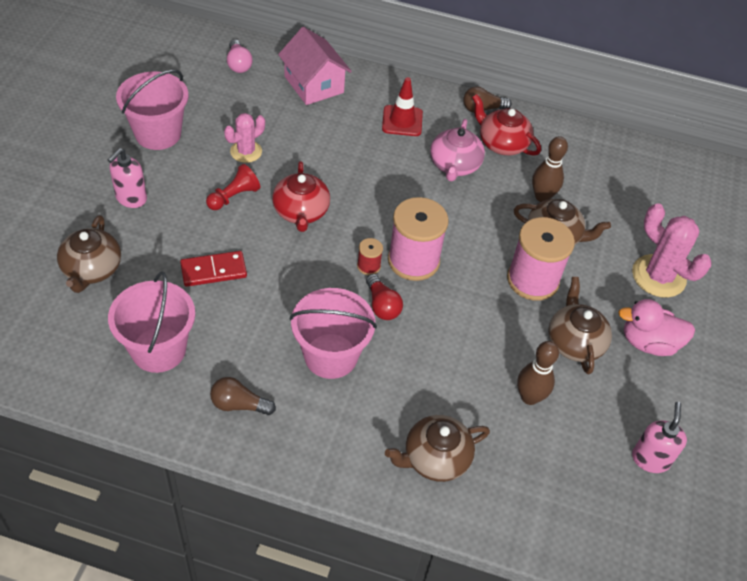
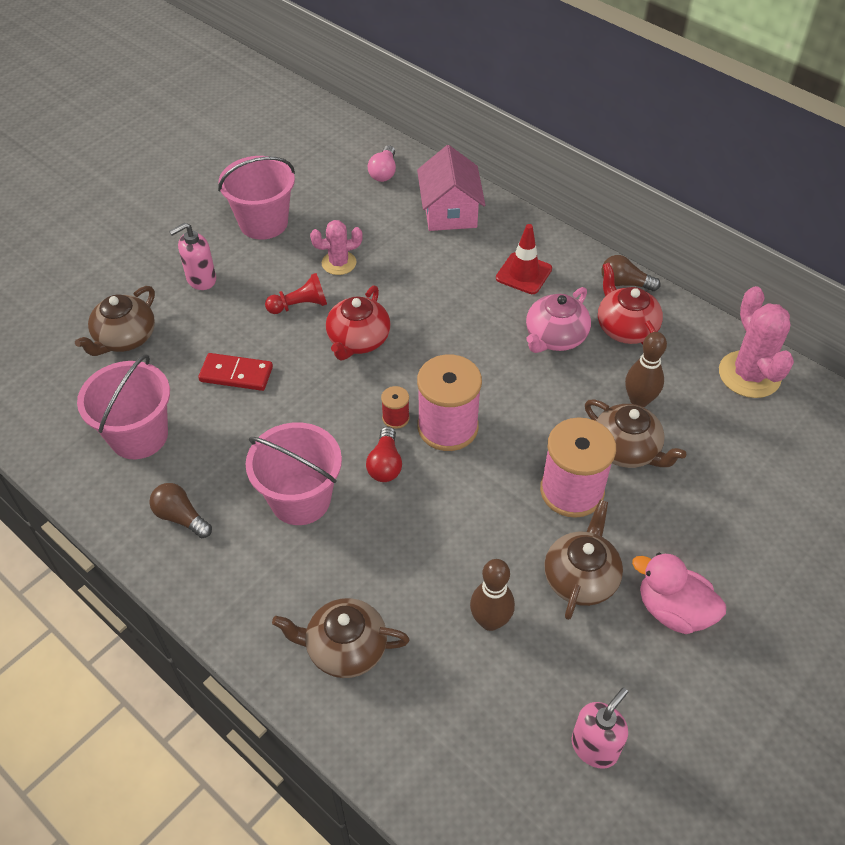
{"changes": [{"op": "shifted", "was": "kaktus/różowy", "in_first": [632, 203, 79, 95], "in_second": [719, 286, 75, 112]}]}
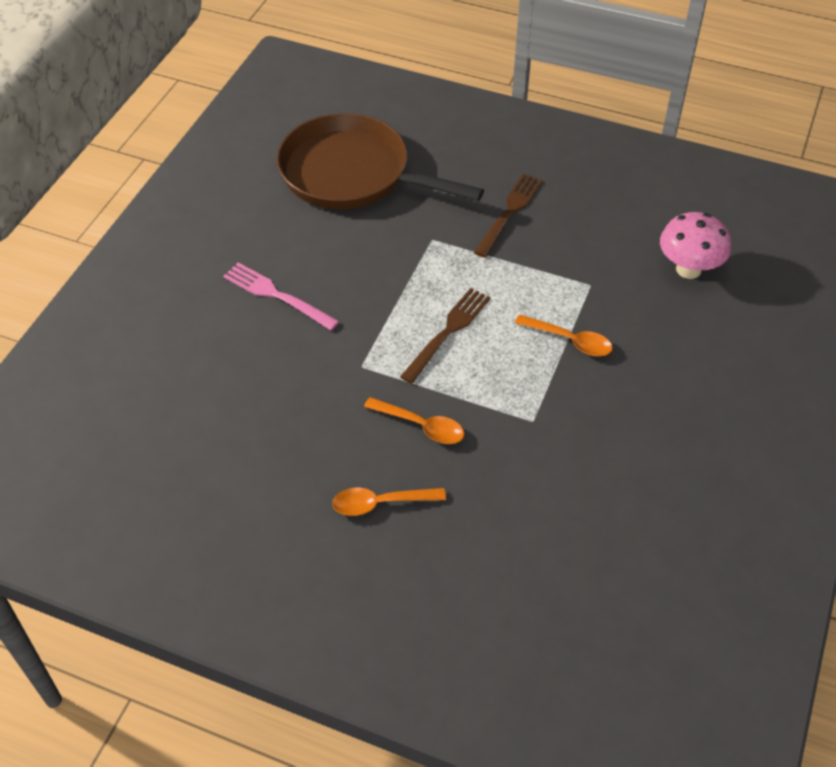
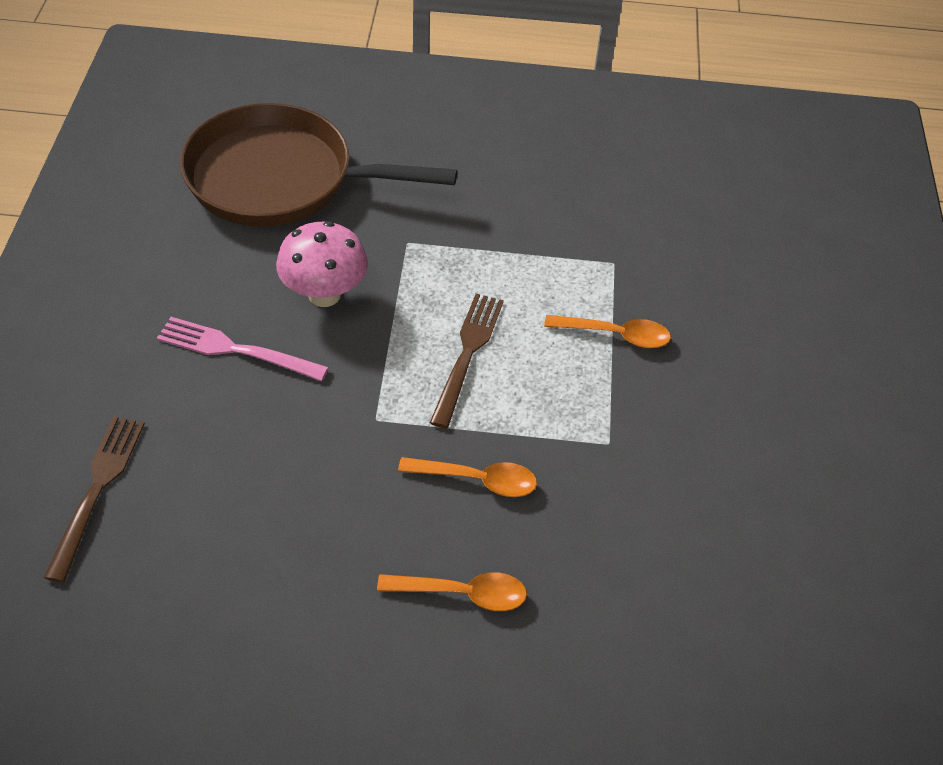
{"changes": [{"op": "rotated", "was": "łyżka/pomarańczowy", "in_first": [332, 487, 114, 29], "in_second": [377, 572, 150, 39], "clockwise": -150}, {"op": "shifted", "was": "widelec/brązowy", "in_first": [474, 174, 69, 84], "in_second": [44, 416, 101, 166]}, {"op": "shifted", "was": "grzyb/różowy", "in_first": [660, 212, 71, 67], "in_second": [276, 221, 92, 86]}]}
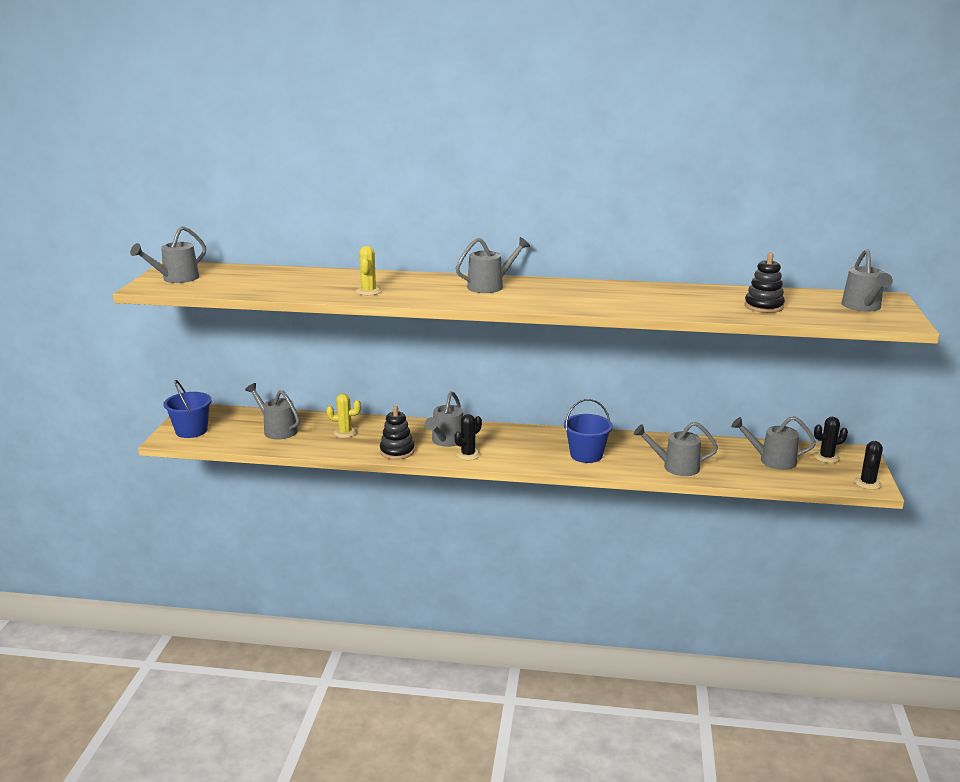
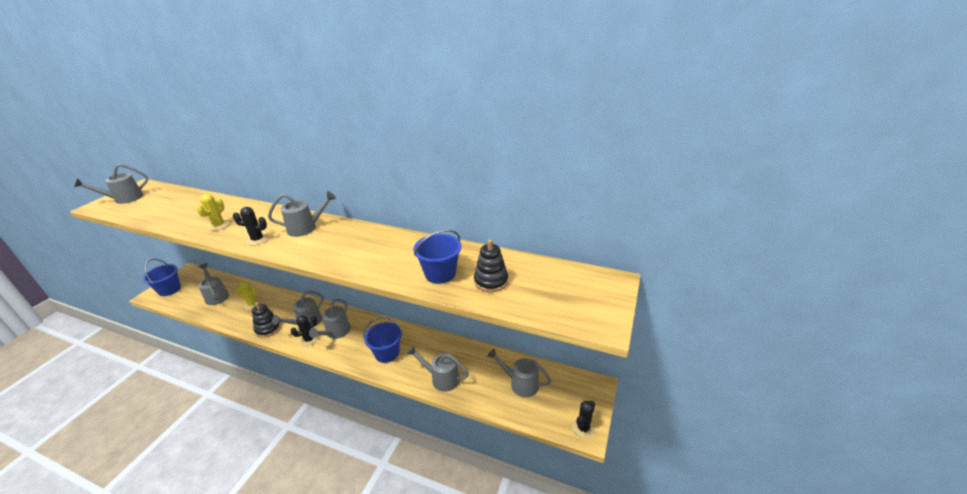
{"changes": [{"op": "shifted", "was": "kaktus/czarny", "in_first": [814, 417, 34, 46], "in_second": [233, 207, 35, 38]}, {"op": "shifted", "was": "konewka/szary", "in_first": [841, 249, 52, 62], "in_second": [309, 298, 42, 41]}, {"op": "new", "now": "wiadro/niebieski", "in_second": [413, 230, 48, 54]}]}
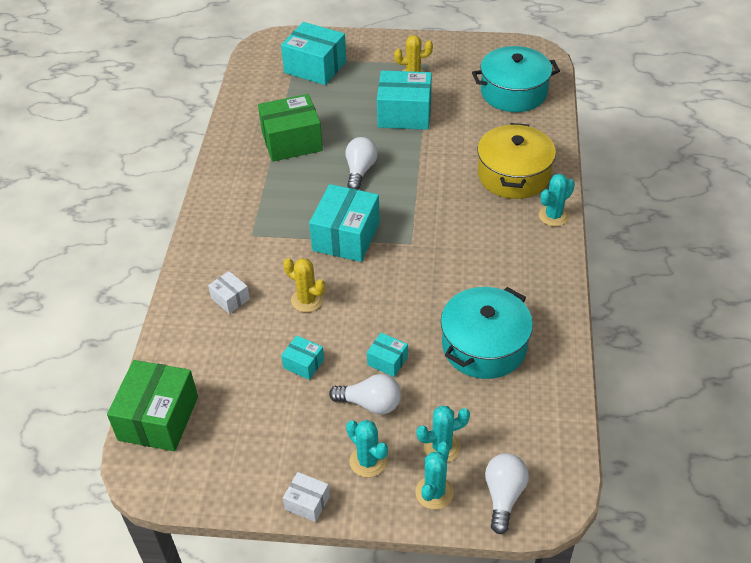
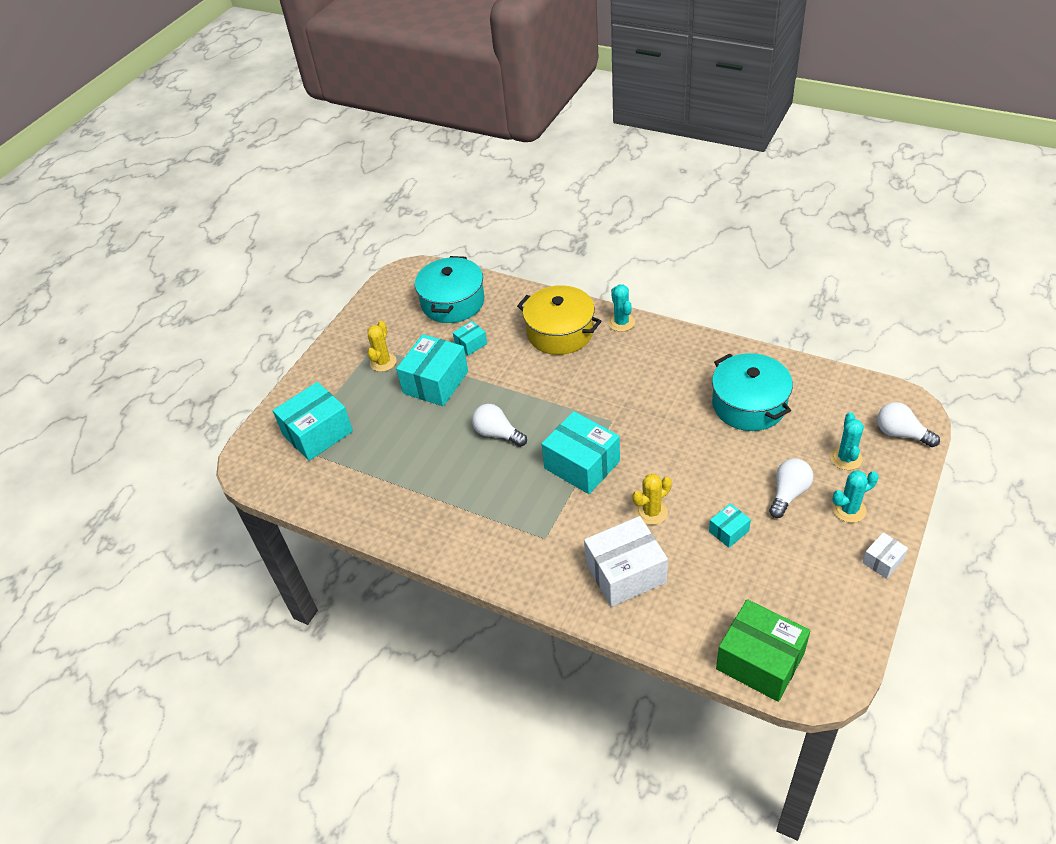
{"changes": [{"op": "scaled", "was": "pudełko/biały", "in_first": [208, 271, 42, 43], "in_second": [584, 516, 84, 91], "ratio": 2.06}, {"op": "gone", "was": "pudełko/zielony", "in_first": [258, 94, 65, 68]}, {"op": "shifted", "was": "pudełko/turkusowy", "in_first": [367, 333, 41, 44], "in_second": [453, 321, 34, 35]}, {"op": "gone", "was": "kaktus/turkusowy", "in_first": [416, 442, 38, 67]}]}
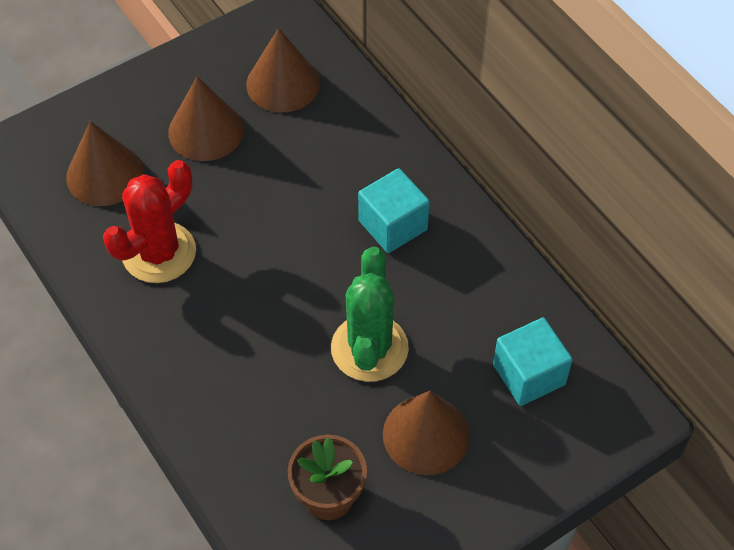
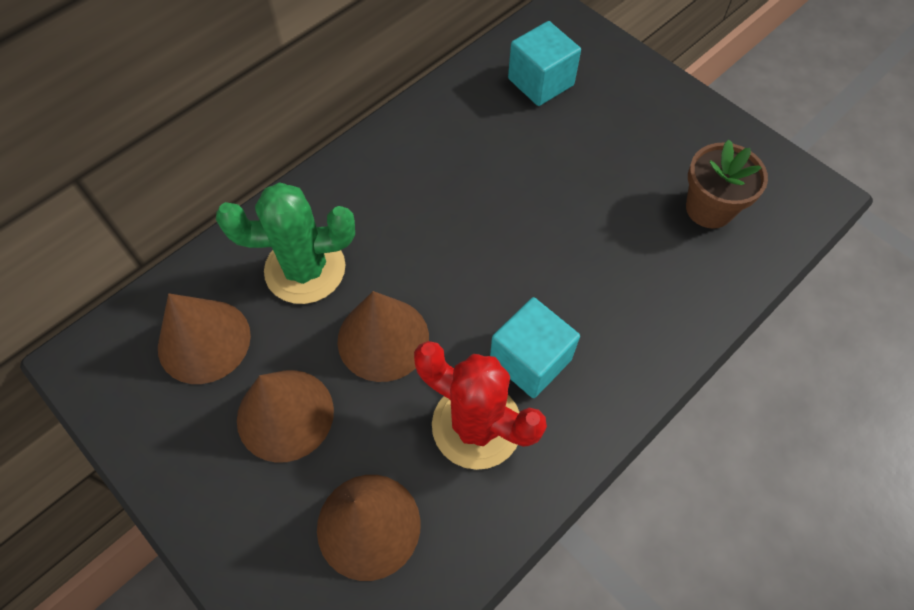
{"changes": [{"op": "shifted", "was": "kaktus/zielony", "in_first": [331, 246, 78, 136], "in_second": [216, 182, 139, 122]}, {"op": "shifted", "was": "sześcian/turkusowy", "in_first": [358, 168, 72, 85], "in_second": [490, 297, 90, 101]}, {"op": "shifted", "was": "stożek/brązowy", "in_first": [383, 391, 87, 84], "in_second": [337, 291, 92, 91]}]}
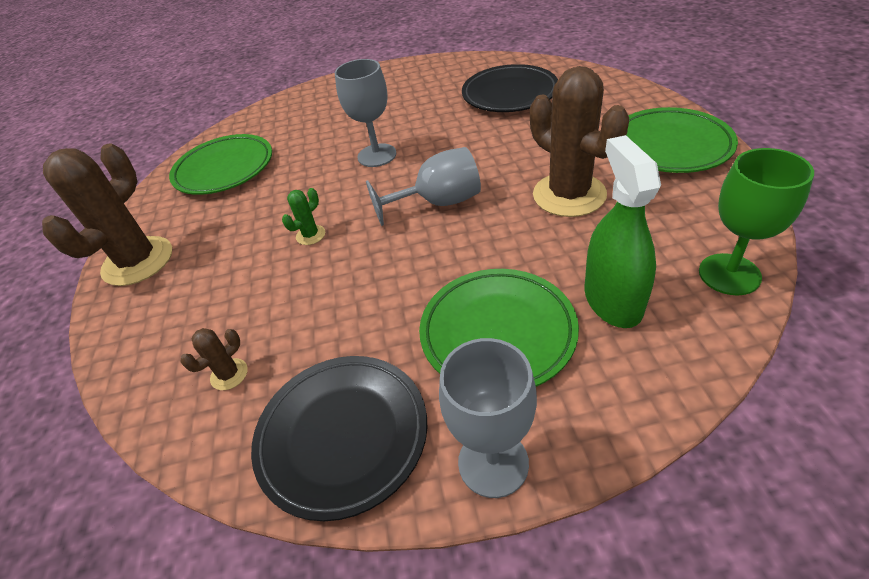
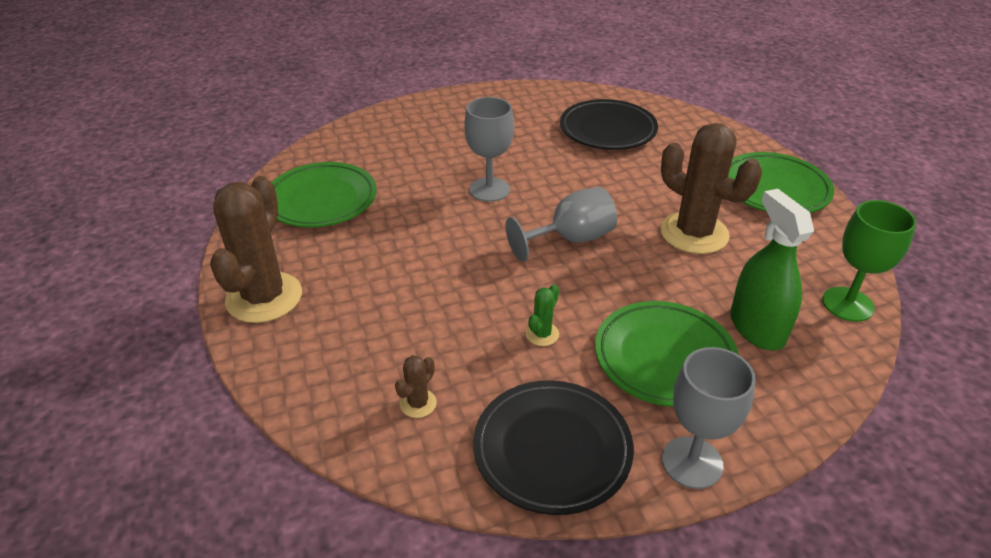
{"changes": [{"op": "shifted", "was": "kaktus/zielony", "in_first": [282, 188, 43, 57], "in_second": [526, 284, 33, 62]}]}
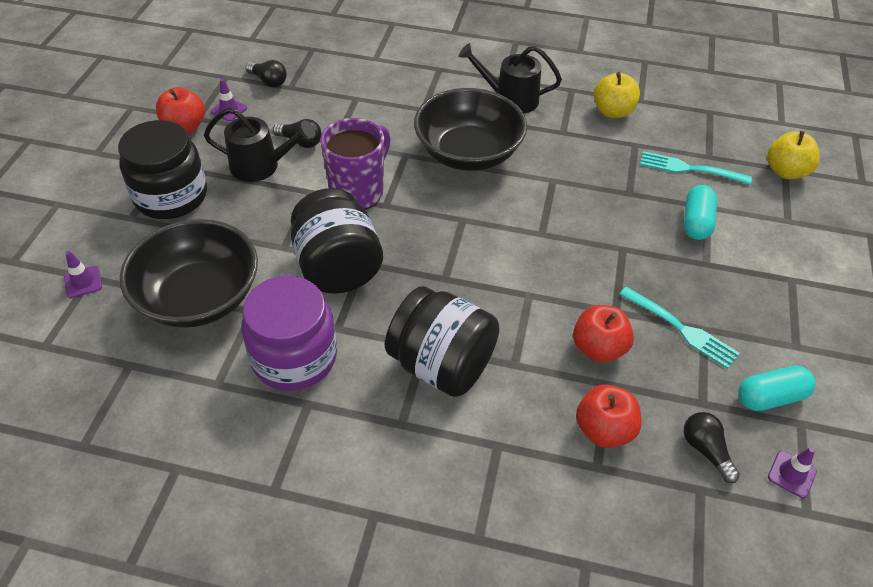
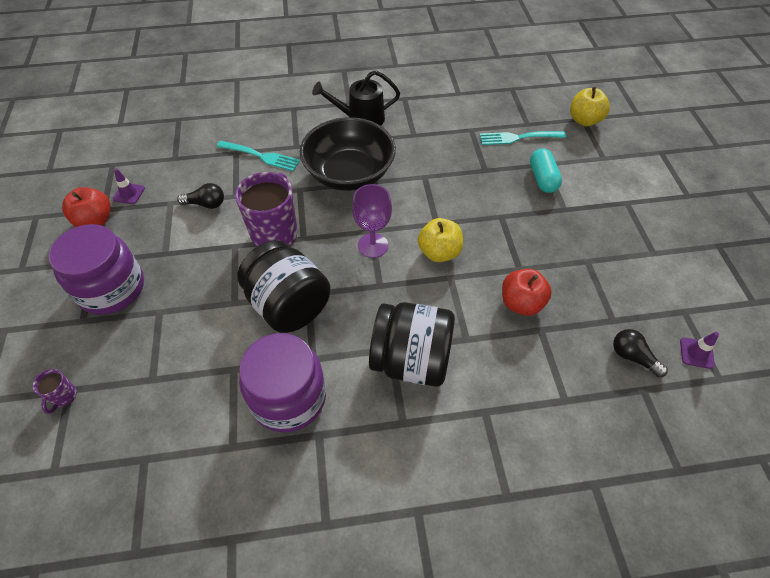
{"changes": [{"op": "swapped", "was": "pachołek/fioletowy", "now": "kubek/fioletowy", "in_first": [64, 251, 38, 47], "in_second": [33, 369, 44, 45]}, {"op": "repainted", "was": "słoik/czarny", "now": "słoik/fioletowy", "in_first": [118, 120, 89, 99], "in_second": [49, 224, 95, 91]}, {"op": "gone", "was": "miska/czarny", "in_first": [120, 219, 138, 109]}, {"op": "gone", "was": "konewka/czarny", "in_first": [204, 107, 112, 75]}, {"op": "gone", "was": "żarówka/czarny", "in_first": [246, 60, 41, 28]}, {"op": "gone", "was": "jabłko/czerwony", "in_first": [576, 385, 65, 63]}, {"op": "shifted", "was": "jabłko/żółty", "in_first": [594, 72, 46, 46], "in_second": [418, 218, 45, 44]}, {"op": "shifted", "was": "widelec/turkusowy", "in_first": [619, 286, 121, 83], "in_second": [216, 140, 84, 31]}, {"op": "gone", "was": "kapsułka/turkusowy", "in_first": [738, 365, 78, 46]}, {"op": "new", "now": "kielich/fioletowy", "in_second": [352, 184, 40, 74]}]}
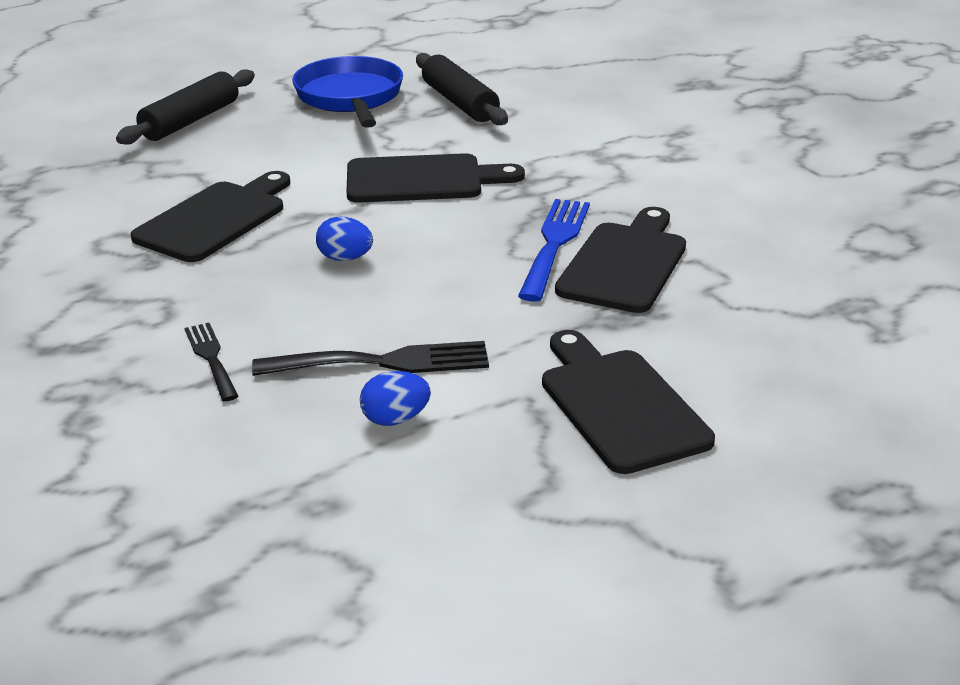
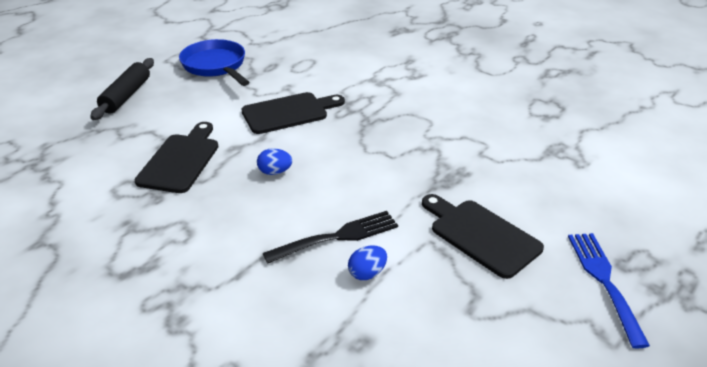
{"changes": [{"op": "gone", "was": "widelec/czarny", "in_first": [184, 323, 55, 78]}, {"op": "gone", "was": "wałek do ciasta/czarny", "in_first": [416, 53, 92, 72]}, {"op": "shifted", "was": "widelec/niebieski", "in_first": [518, 199, 72, 103], "in_second": [568, 233, 82, 116]}, {"op": "gone", "was": "deska do krojenia/czarny", "in_first": [555, 207, 131, 106]}]}
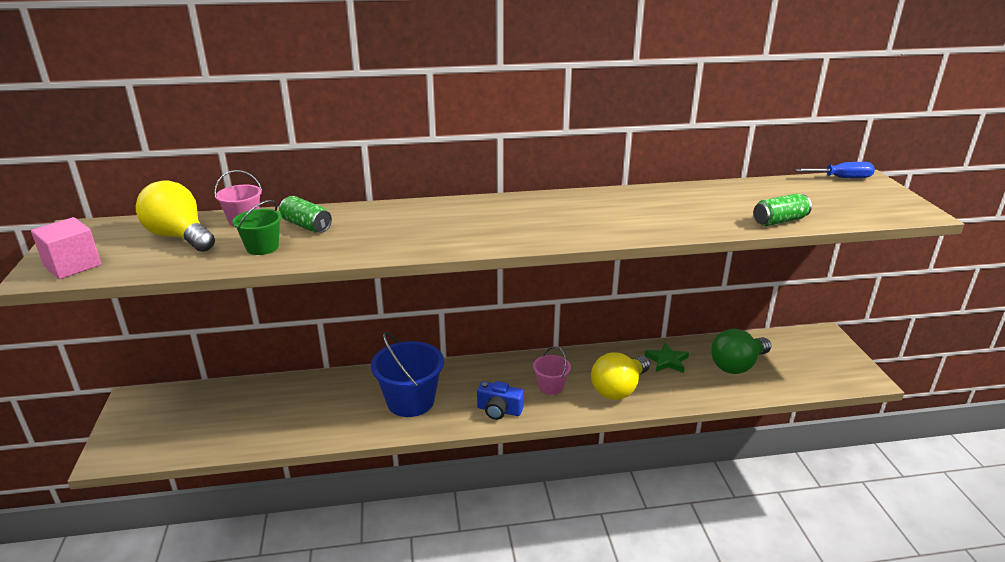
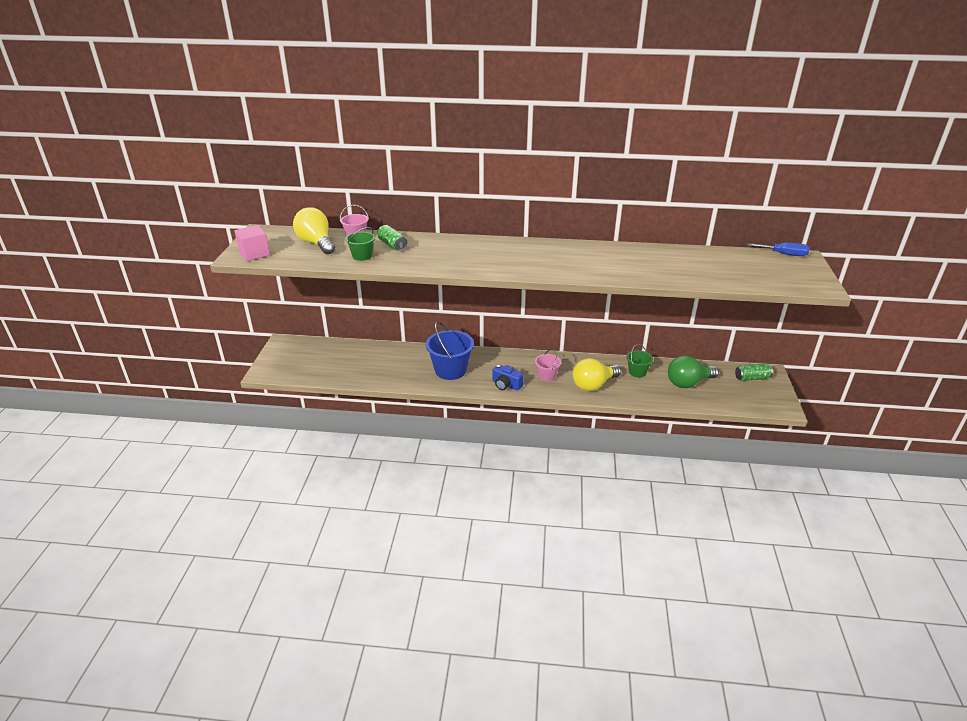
{"changes": [{"op": "swapped", "was": "gwiazda/zielony", "now": "wiadro/zielony", "in_first": [644, 343, 45, 30], "in_second": [627, 344, 26, 34]}, {"op": "shifted", "was": "puszka/zielony", "in_first": [753, 194, 59, 32], "in_second": [735, 363, 38, 18]}]}
